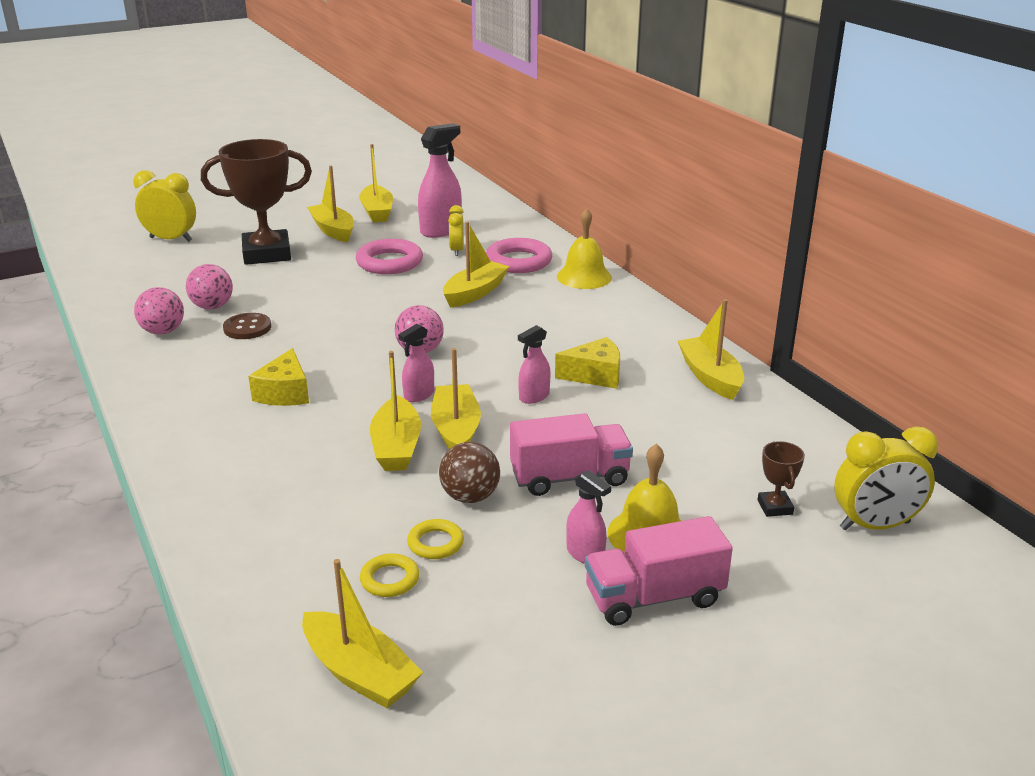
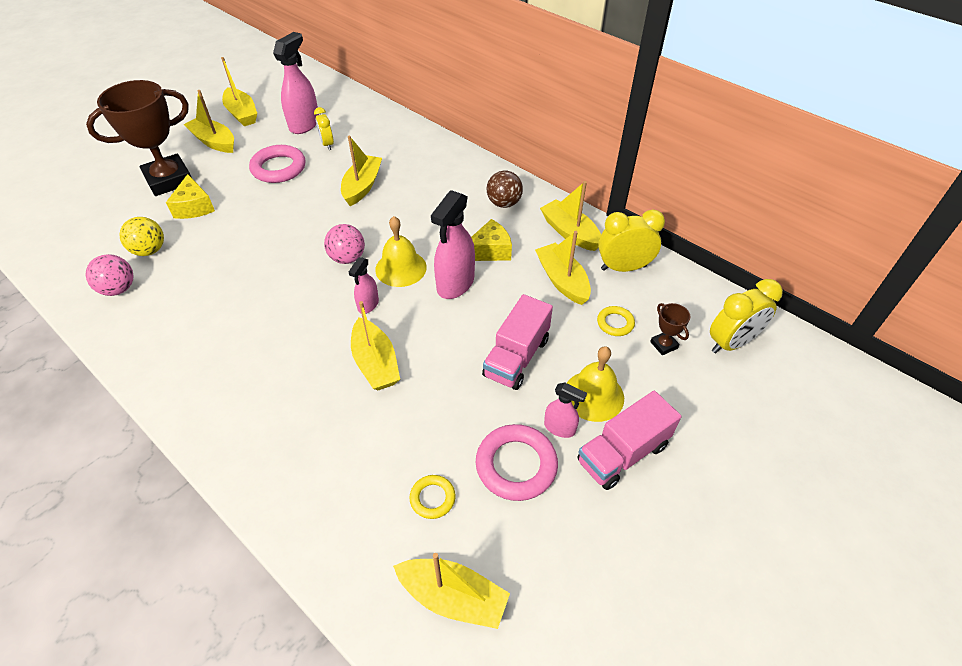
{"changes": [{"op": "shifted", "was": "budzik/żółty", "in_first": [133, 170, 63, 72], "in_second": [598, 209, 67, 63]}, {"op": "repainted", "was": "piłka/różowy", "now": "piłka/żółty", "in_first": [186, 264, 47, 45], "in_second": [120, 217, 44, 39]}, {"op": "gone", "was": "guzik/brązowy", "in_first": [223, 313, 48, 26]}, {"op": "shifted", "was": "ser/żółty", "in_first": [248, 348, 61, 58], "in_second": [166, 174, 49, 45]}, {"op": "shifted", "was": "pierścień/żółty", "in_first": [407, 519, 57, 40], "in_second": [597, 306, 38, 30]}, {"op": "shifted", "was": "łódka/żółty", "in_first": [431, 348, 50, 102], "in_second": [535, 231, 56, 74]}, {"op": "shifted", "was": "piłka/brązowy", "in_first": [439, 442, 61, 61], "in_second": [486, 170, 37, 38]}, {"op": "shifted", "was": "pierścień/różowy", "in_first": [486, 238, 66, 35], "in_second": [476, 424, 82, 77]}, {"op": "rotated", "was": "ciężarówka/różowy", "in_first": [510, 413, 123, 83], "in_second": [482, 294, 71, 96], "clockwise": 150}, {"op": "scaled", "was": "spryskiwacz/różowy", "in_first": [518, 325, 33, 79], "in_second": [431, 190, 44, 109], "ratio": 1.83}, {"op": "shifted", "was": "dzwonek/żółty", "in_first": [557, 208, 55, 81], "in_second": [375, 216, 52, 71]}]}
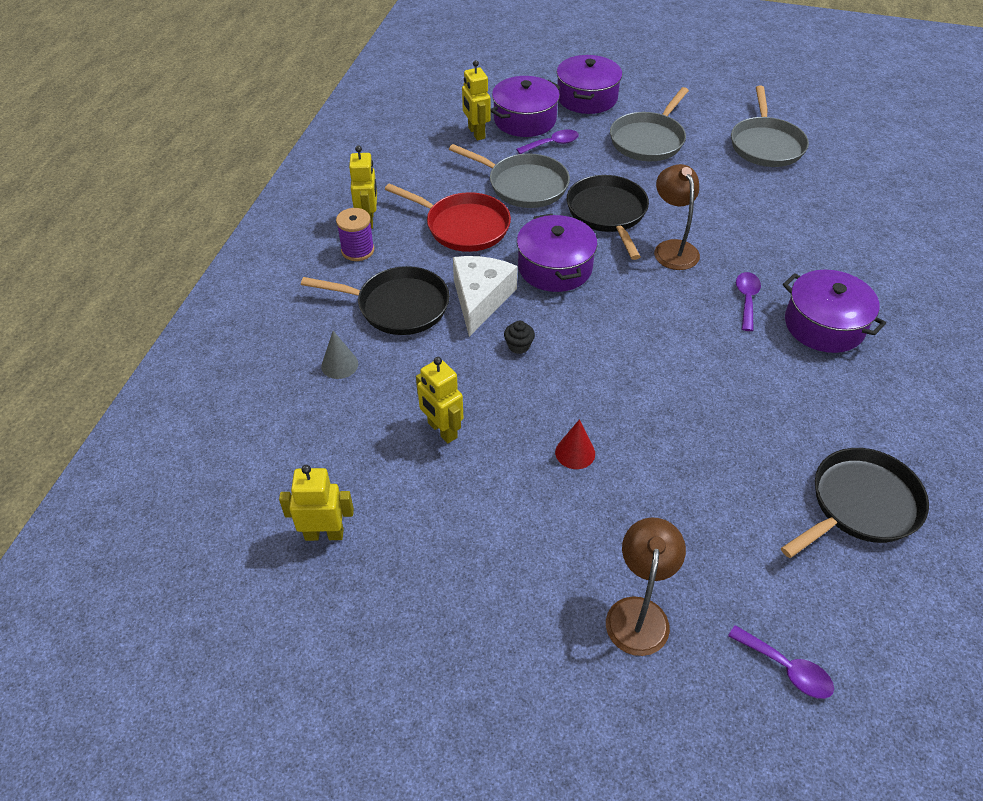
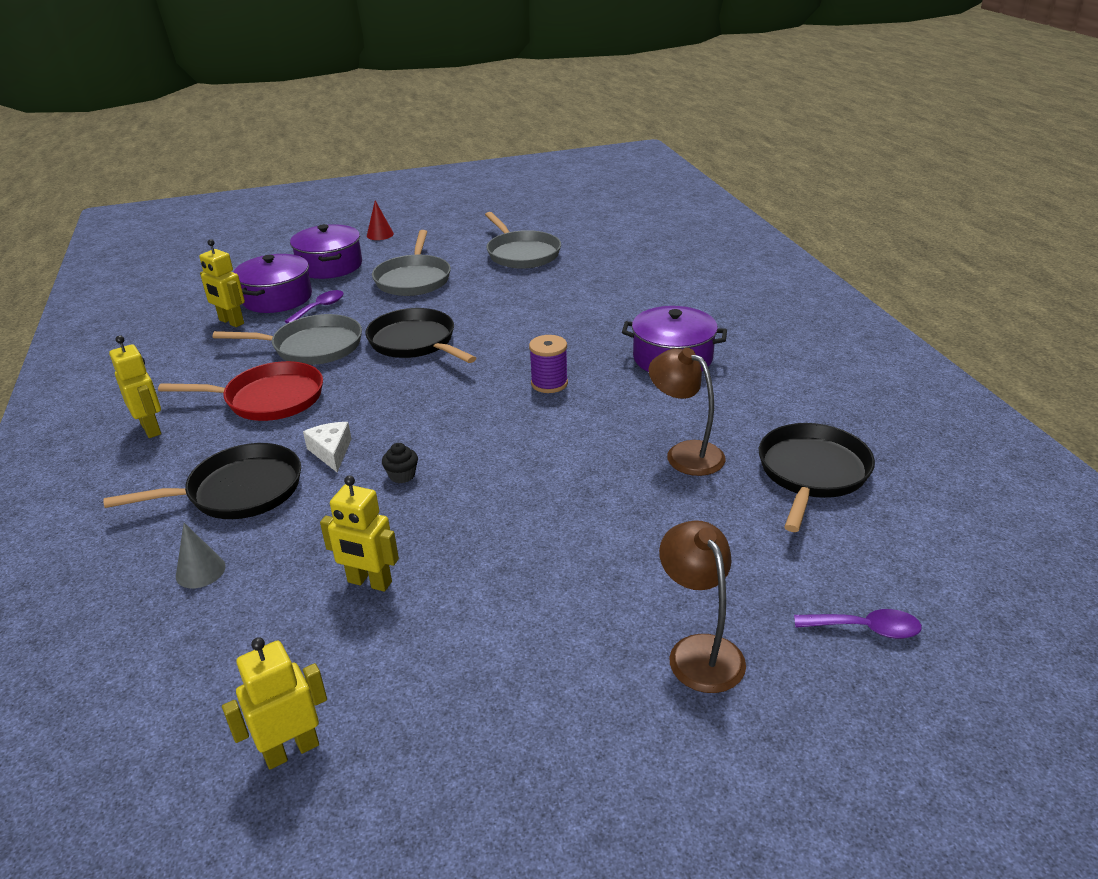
{"changes": [{"op": "shifted", "was": "szpulka/fioletowy", "in_first": [336, 208, 38, 53], "in_second": [529, 335, 39, 58]}, {"op": "scaled", "was": "ser/biały", "in_first": [453, 256, 65, 81], "in_second": [303, 422, 48, 50], "ratio": 0.58}, {"op": "gone", "was": "garnek/fioletowy", "in_first": [517, 214, 81, 78]}, {"op": "shifted", "was": "stożek/czerwony", "in_first": [555, 419, 40, 50], "in_second": [367, 200, 27, 40]}, {"op": "shifted", "was": "lampka/brązowy", "in_first": [654, 164, 46, 106], "in_second": [649, 348, 77, 128]}, {"op": "gone", "was": "łyżka/fioletowy", "in_first": [736, 272, 25, 59]}]}
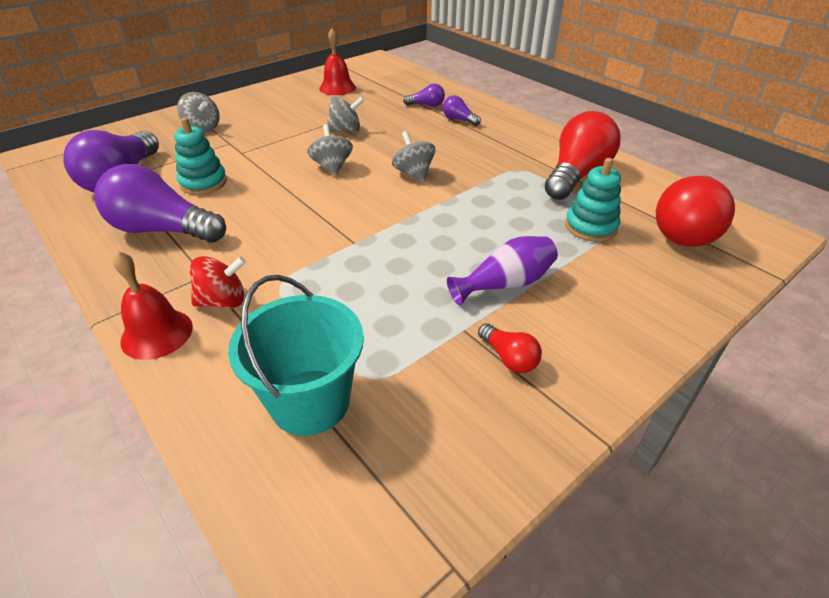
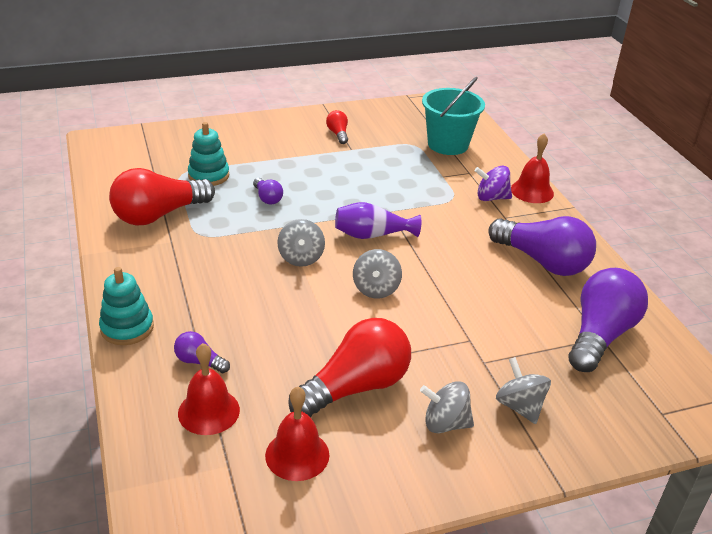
{"changes": [{"op": "shifted", "was": "zabawka nakładanka/turkusowy", "in_first": [174, 118, 53, 77], "in_second": [99, 267, 55, 78]}, {"op": "repainted", "was": "bączek/czerwony", "now": "bączek/fioletowy", "in_first": [190, 256, 56, 52], "in_second": [474, 165, 38, 36]}, {"op": "shifted", "was": "bączek/szary", "in_first": [327, 96, 37, 36], "in_second": [420, 381, 54, 52]}, {"op": "shifted", "was": "żarówka/fioletowy", "in_first": [443, 95, 38, 31], "in_second": [253, 178, 30, 26]}, {"op": "shifted", "was": "wazon/fioletowy", "in_first": [447, 236, 111, 69], "in_second": [335, 202, 86, 37]}, {"op": "shifted", "was": "żarówka/czerwony", "in_first": [656, 175, 79, 72], "in_second": [288, 318, 123, 99]}, {"op": "new", "now": "dzwonek/czerwony", "in_second": [178, 343, 62, 92]}]}
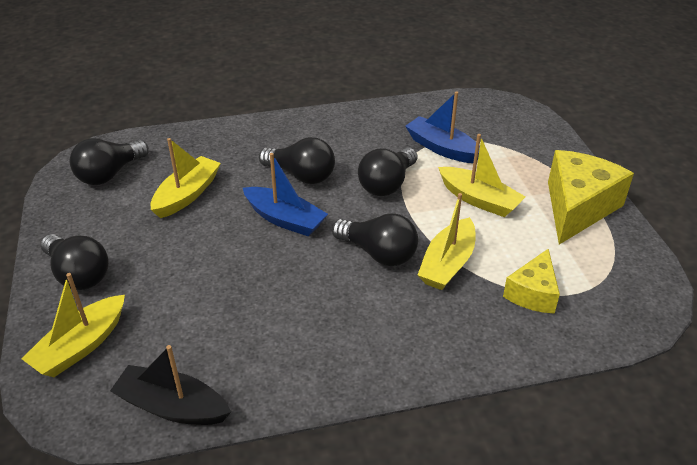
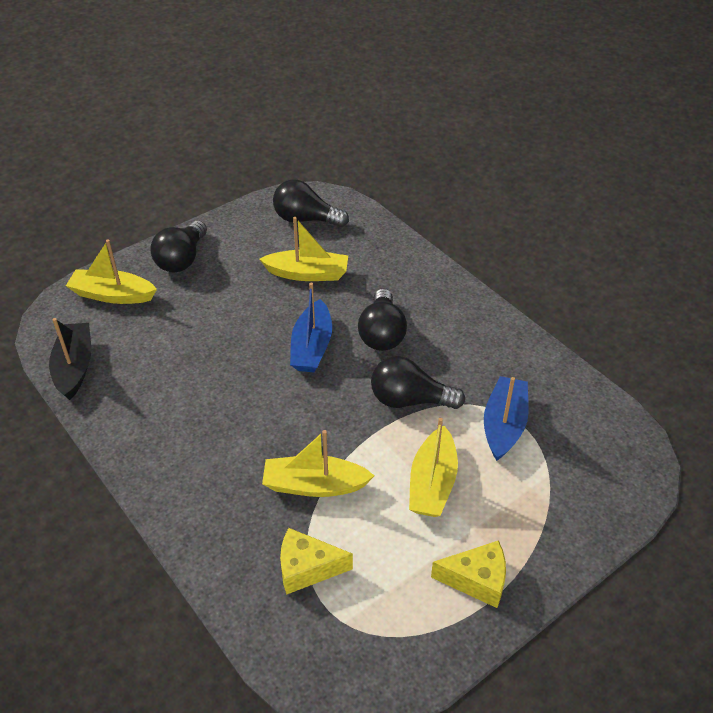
{"changes": [{"op": "gone", "was": "żarówka/czarny", "in_first": [332, 213, 86, 53]}, {"op": "scaled", "was": "ser/żółty", "in_first": [548, 150, 86, 94], "in_second": [431, 540, 75, 68], "ratio": 0.59}]}
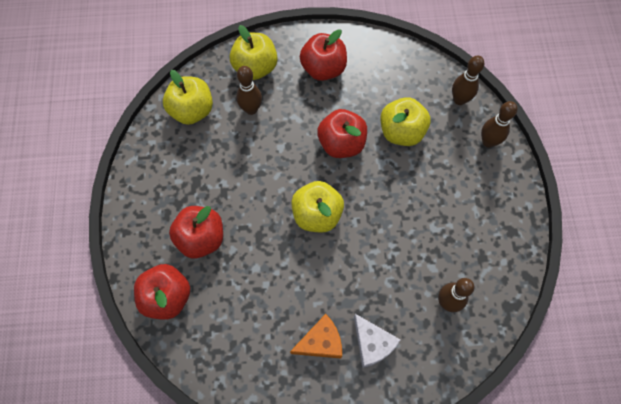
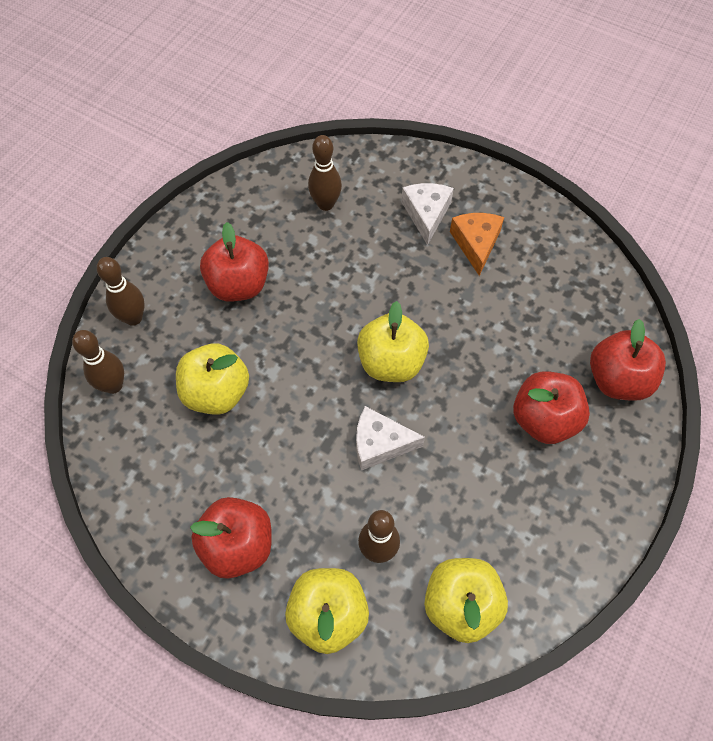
{"changes": [{"op": "rotated", "was": "ser/pomarańczowy", "in_first": [290, 314, 52, 45], "in_second": [450, 213, 54, 63], "clockwise": 75}, {"op": "shifted", "was": "jabłko/czerwony", "in_first": [317, 109, 50, 49], "in_second": [200, 222, 69, 79]}, {"op": "new", "now": "ser/biały", "in_second": [356, 406, 69, 65]}]}
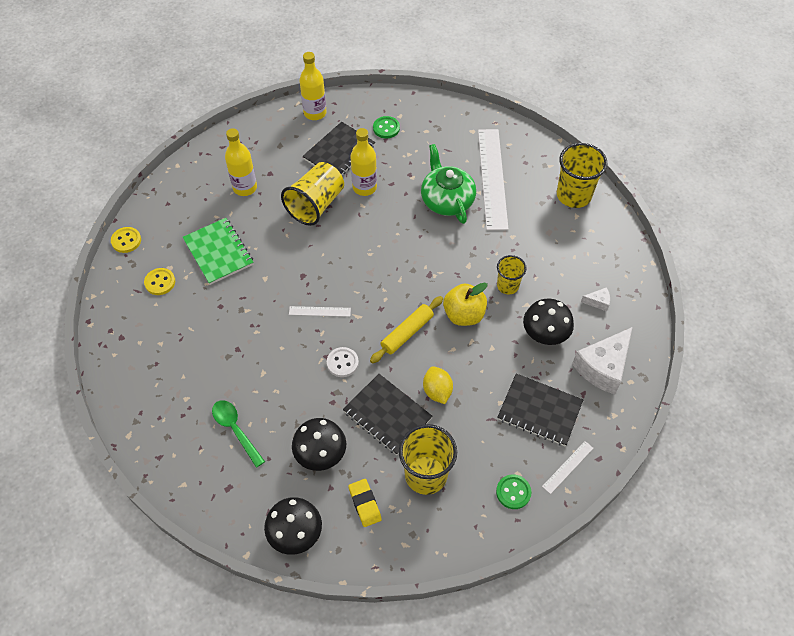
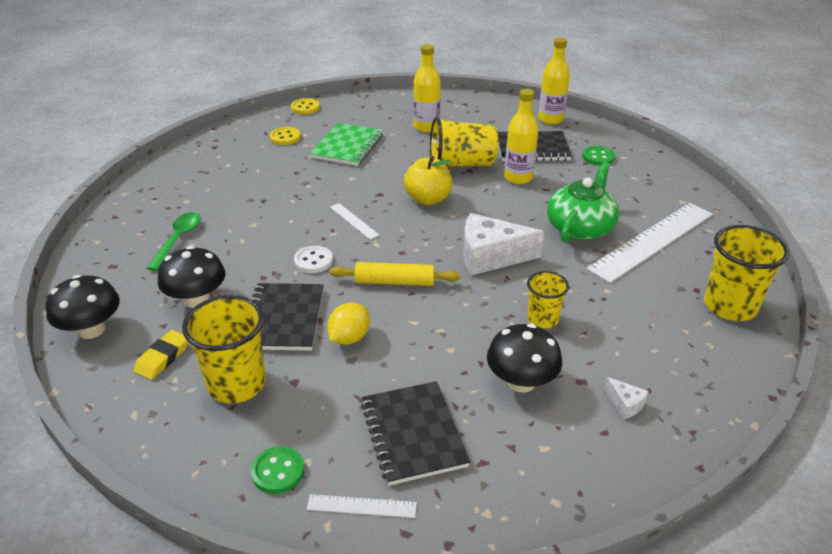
{"changes": [{"op": "shifted", "was": "jabłko/żółty", "in_first": [443, 282, 45, 44], "in_second": [404, 156, 48, 49]}, {"op": "shifted", "was": "ser/biały", "in_first": [572, 327, 61, 68], "in_second": [464, 213, 80, 63]}]}
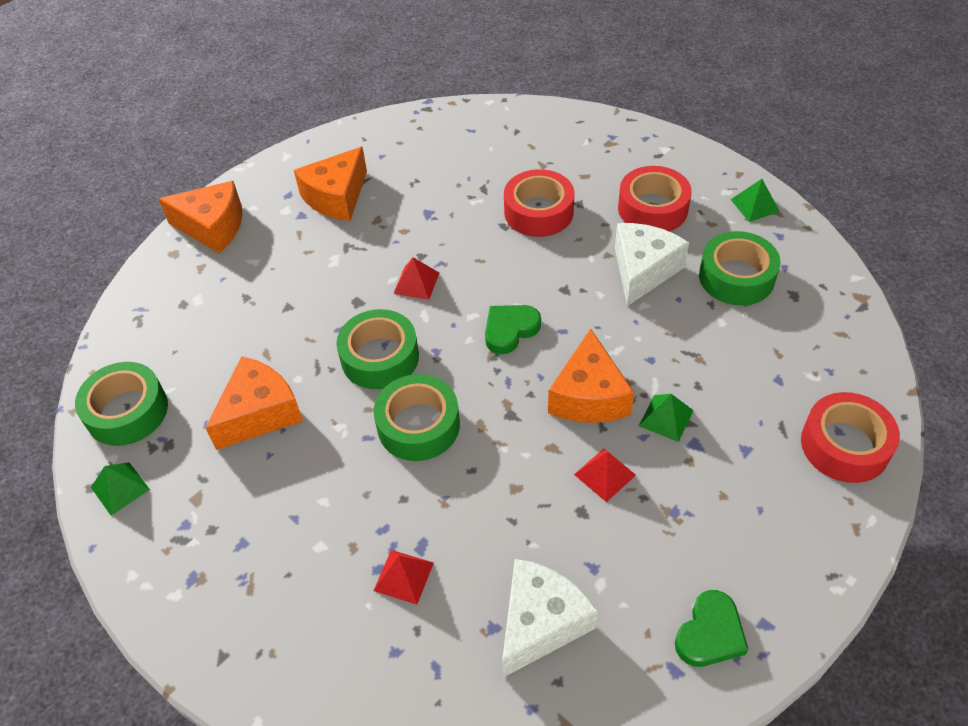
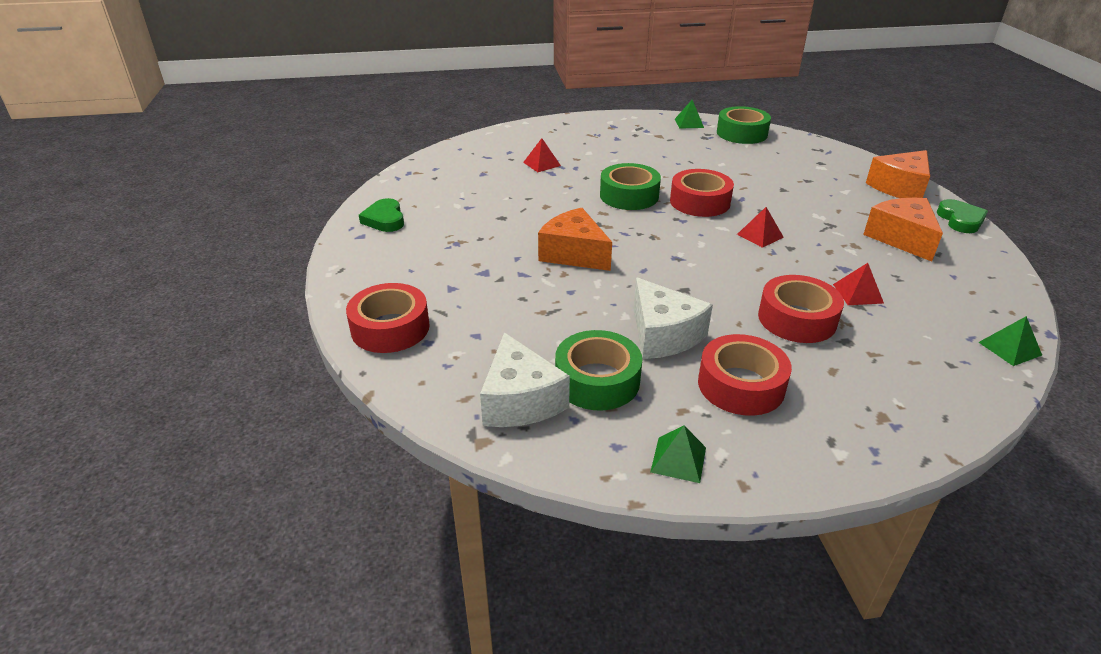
{"changes": [{"op": "gone", "was": "ser/pomarańczowy", "in_first": [205, 356, 98, 94]}, {"op": "repainted", "was": "taśma klejąca/zielony", "now": "taśma klejąca/czerwony", "in_first": [336, 309, 83, 80], "in_second": [670, 169, 64, 48]}, {"op": "shifted", "was": "serce/zielony", "in_first": [485, 305, 56, 49], "in_second": [937, 199, 51, 34]}, {"op": "shifted", "was": "ser/biały", "in_first": [502, 559, 96, 119], "in_second": [480, 332, 90, 95]}, {"op": "shifted", "was": "piramida/czerwony", "in_first": [574, 449, 62, 53], "in_second": [833, 263, 51, 42]}, {"op": "shifted", "was": "piramida/zielony", "in_first": [639, 394, 55, 48], "in_second": [979, 316, 63, 50]}]}
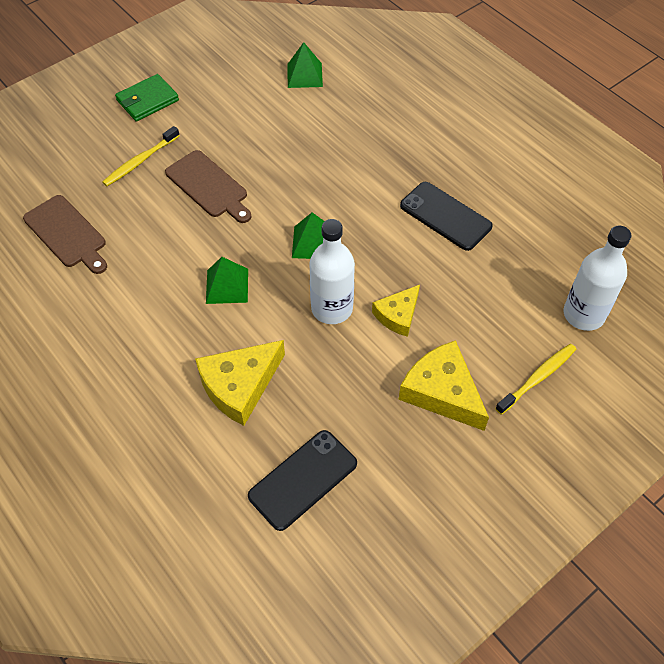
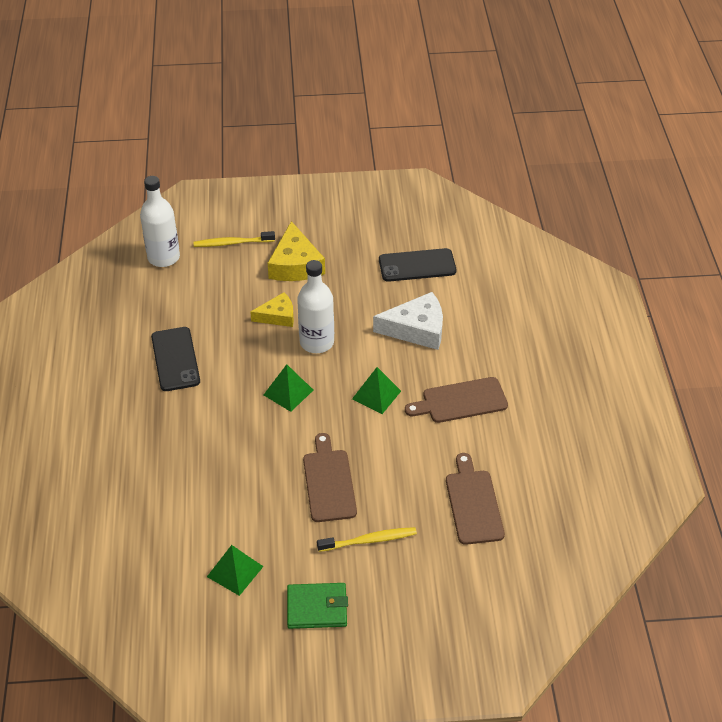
{"changes": [{"op": "repainted", "was": "ser/żółty", "now": "ser/biały", "in_first": [195, 340, 90, 86], "in_second": [373, 292, 70, 58]}, {"op": "shifted", "was": "piramida/zielony", "in_first": [287, 42, 36, 46], "in_second": [207, 545, 57, 51]}, {"op": "new", "now": "deska do krojenia/brązowy", "in_second": [405, 377, 103, 46]}]}
